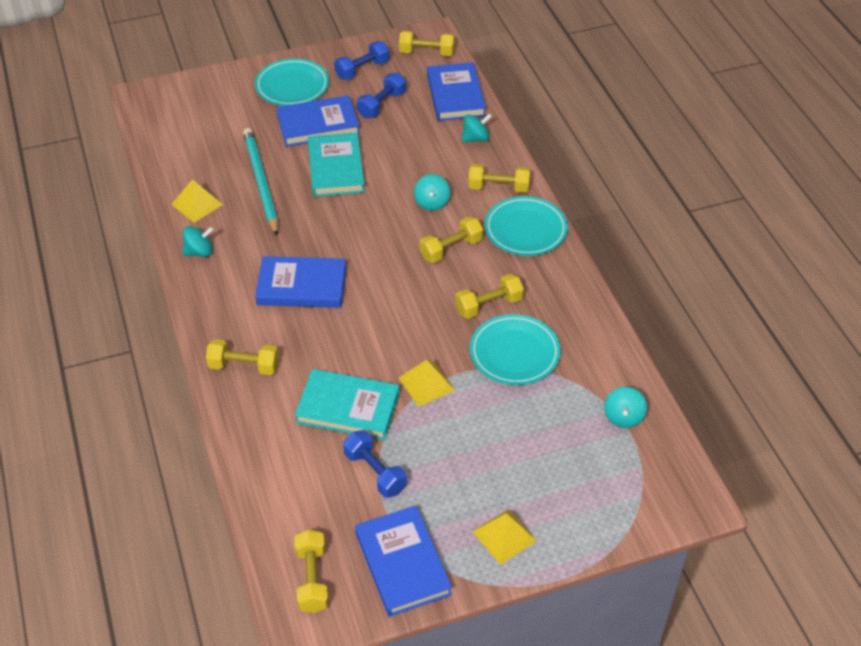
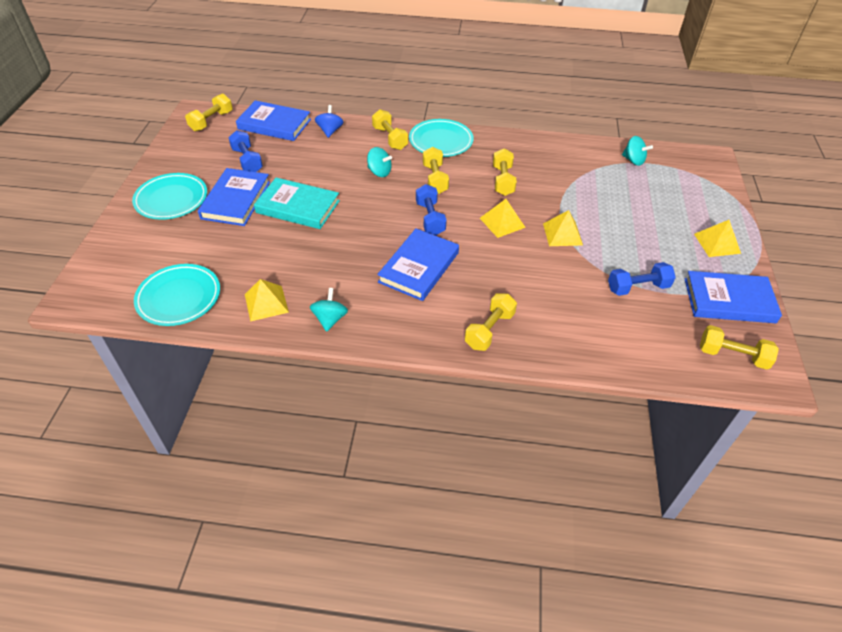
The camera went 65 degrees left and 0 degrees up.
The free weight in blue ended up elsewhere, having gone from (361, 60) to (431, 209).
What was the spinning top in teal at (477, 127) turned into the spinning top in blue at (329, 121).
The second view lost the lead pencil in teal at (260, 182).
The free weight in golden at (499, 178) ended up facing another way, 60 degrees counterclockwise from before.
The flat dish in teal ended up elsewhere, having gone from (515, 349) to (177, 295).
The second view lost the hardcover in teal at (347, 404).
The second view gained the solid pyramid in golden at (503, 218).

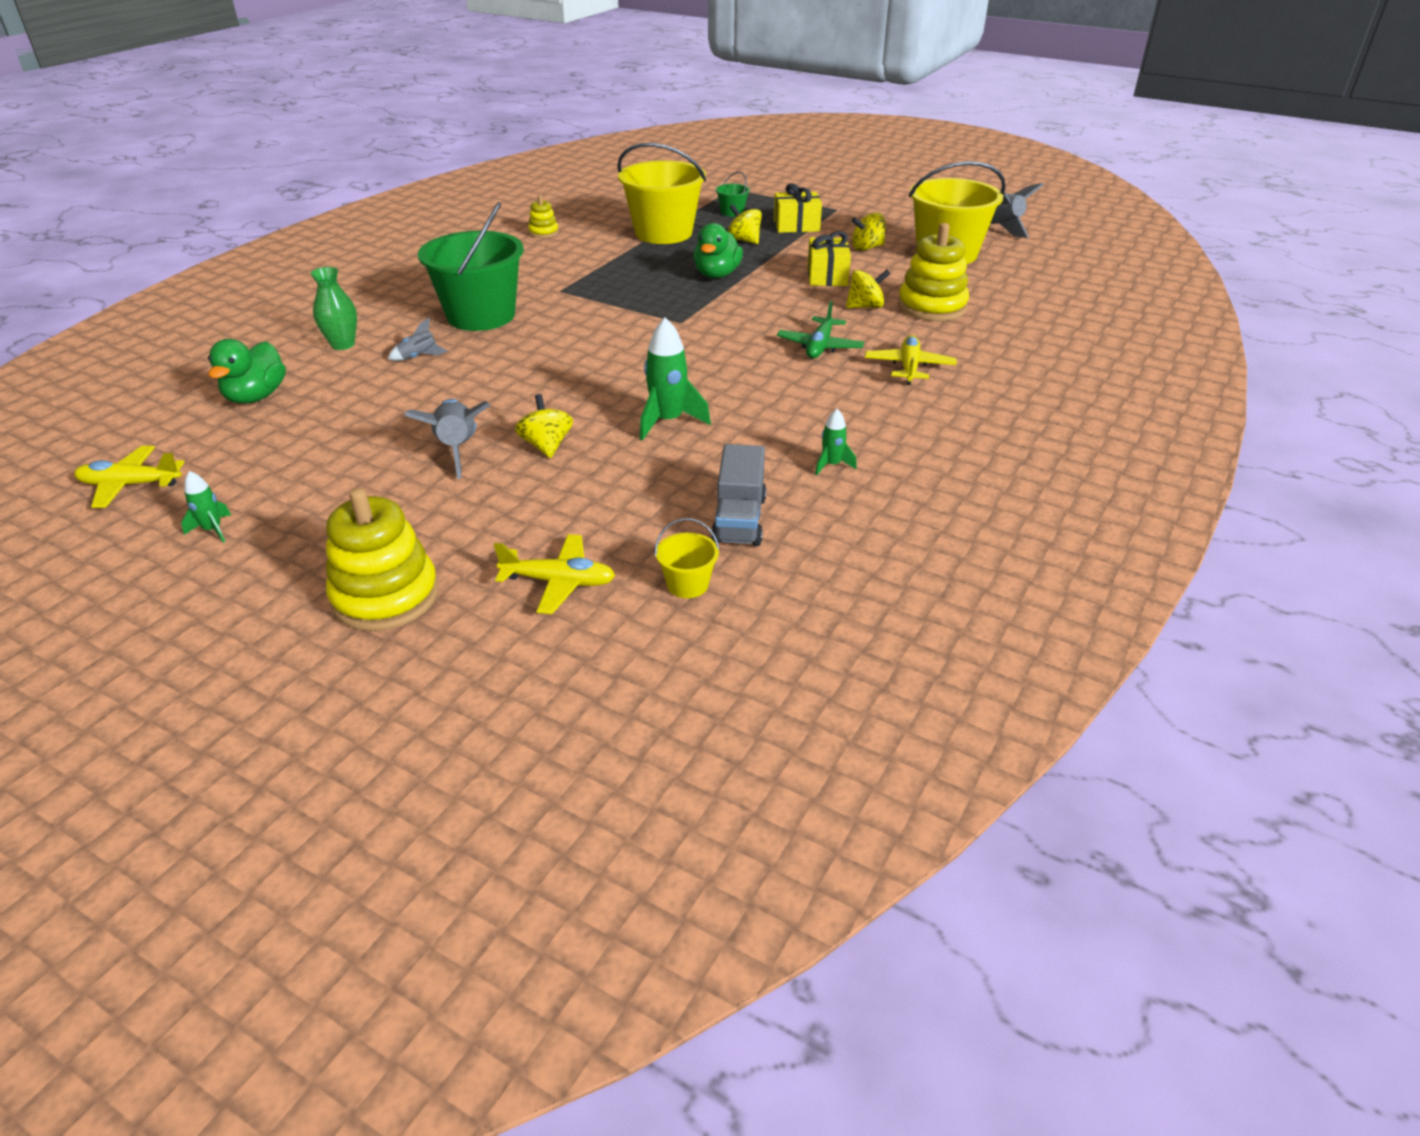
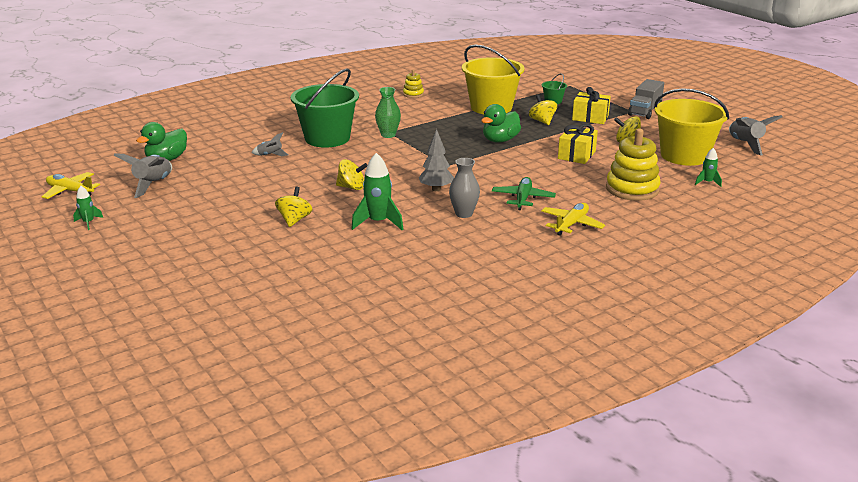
The camera went 25 degrees right and 10 degrees down.
The vase in leaf-green ended up elsewhere, having gone from (334, 308) to (388, 112).
The spinning top in golden ended up elsewhere, having gone from (868, 289) to (352, 174).
The plane in leaf-green at (820, 329) ended up facing another way, 150 degrees clockwise from before.
The toy rocket in ash-grey ended up elsewhere, having gone from (447, 439) to (143, 175).
The toy rocket in leaf-green ended up elsewhere, having gone from (836, 442) to (708, 167).
The lorry in ash-grey ended up elsewhere, having gone from (738, 495) to (646, 99).
The second view lost the stacking rings in golden at (382, 559).
The second view lost the sand bucket in golden at (687, 558).
The second view lost the plane in golden at (554, 574).
The second view gained the fir tree in ash-grey at (436, 160).
The second view gained the vase in ash-grey at (464, 188).

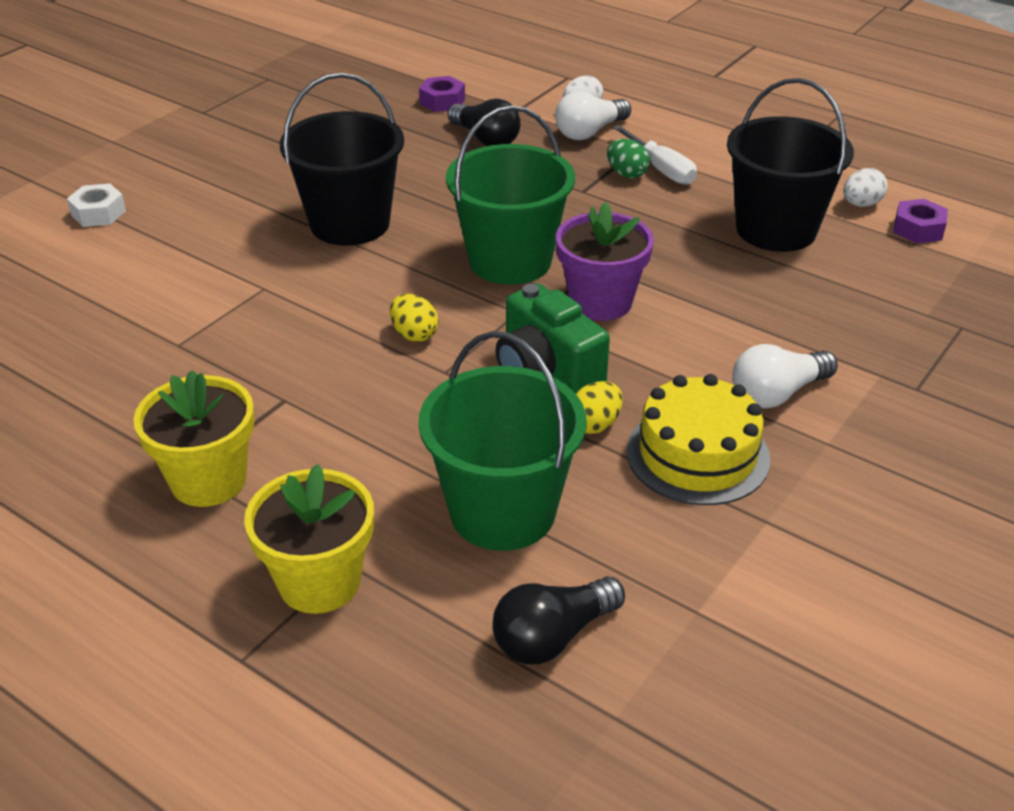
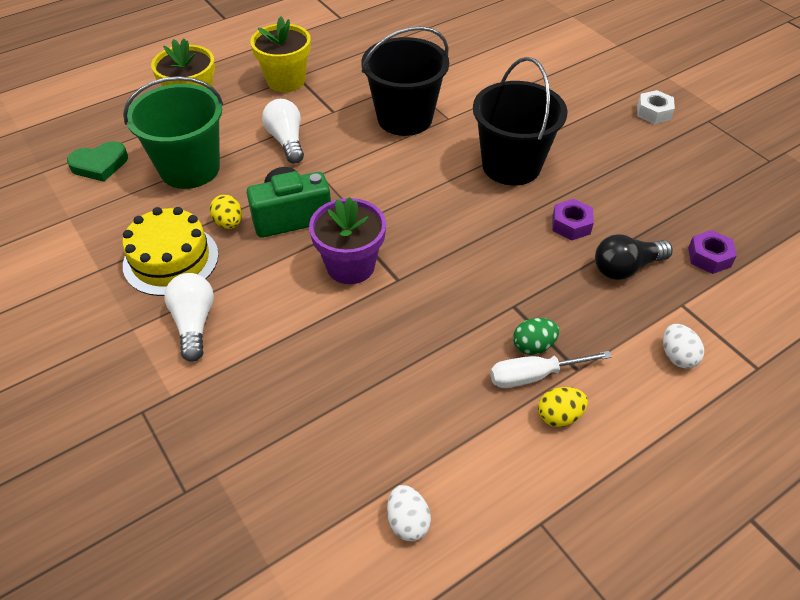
The camera went 110 degrees right and 10 degrees up.
The sand bucket in ebony ended up elsewhere, having gone from (790, 165) to (405, 81).
The bulb in snow-white ended up elsewhere, having gone from (593, 115) to (283, 131).
The second view lost the sand bucket in leaf-green at (510, 195).
The hex nut in snow-white ended up elsewhere, having gone from (96, 205) to (656, 107).
The hex nut in purple ended up elsewhere, having gone from (920, 221) to (573, 219).
The egg shape in golden ended up elsewhere, having gone from (414, 318) to (563, 407).
Where the bulb in ebony stood at (558, 620), the heart in leaf-green came to stand at (97, 161).

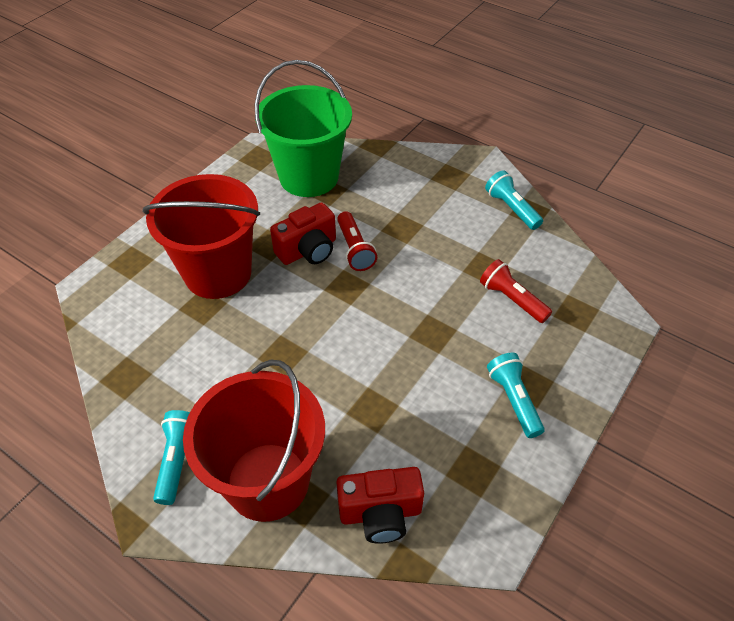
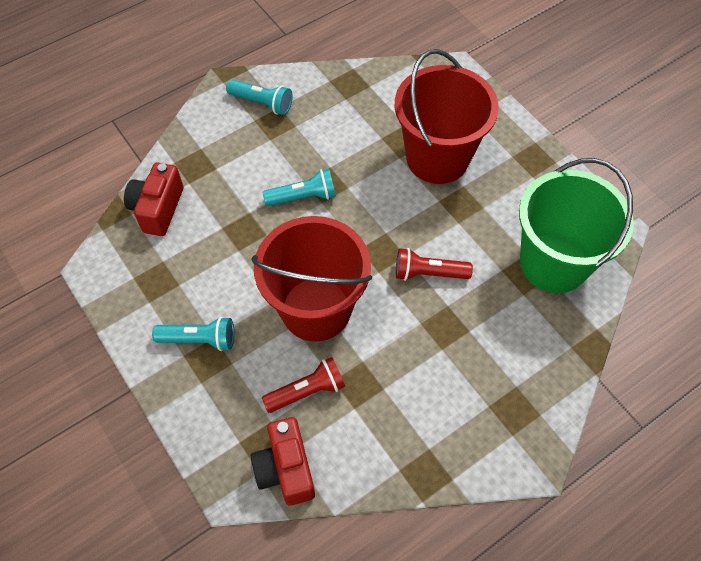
The camera went 110 degrees right and 10 degrees up.
The pocket torch in teal ended up elsewhere, having gone from (514, 200) to (299, 187).
The photo camera in crimson ended up elsewhere, having gone from (303, 234) to (283, 461).
The sand bucket in crimson ended up elsewhere, having gone from (254, 441) to (311, 279).

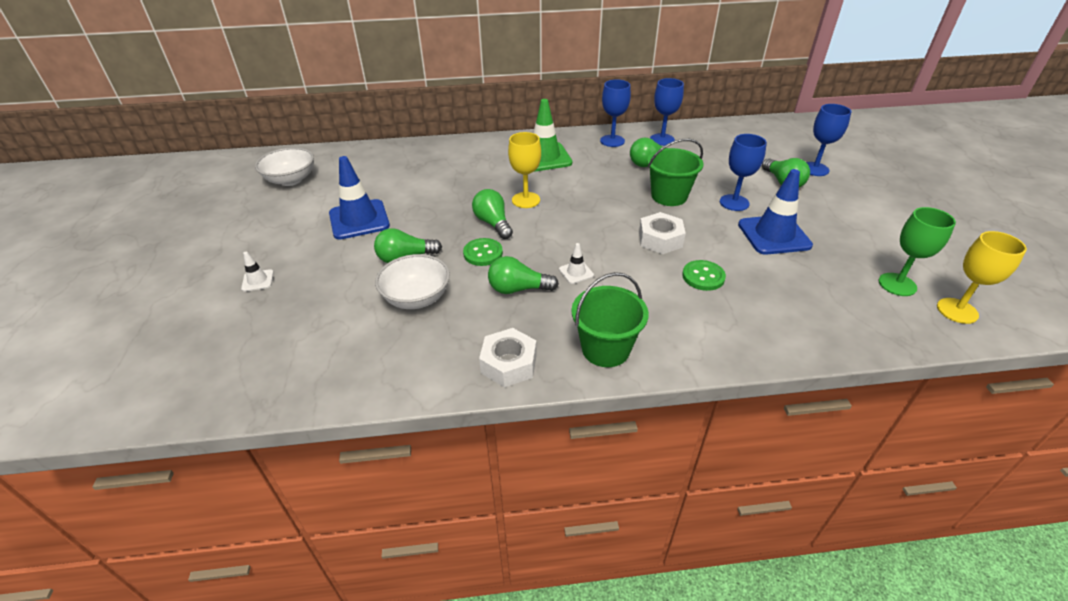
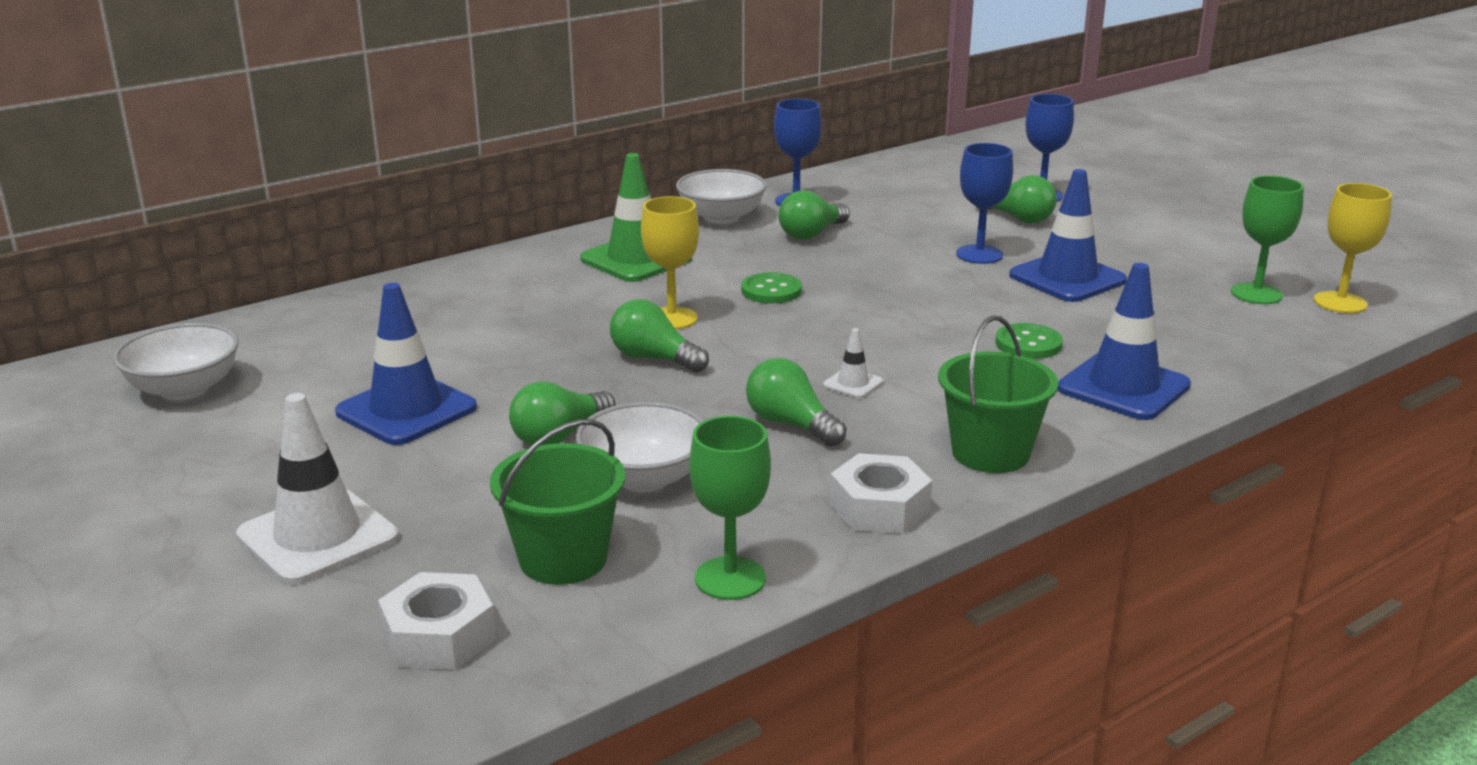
The camera went 30 degrees left and 15 degrees down.
Where the wine glass in blue stood at (615, 113), the deep dish in snow-white came to stand at (721, 196).
The sand bucket in leaf-green ended up elsewhere, having gone from (675, 172) to (557, 502).
The hex nut in snow-white ended up elsewhere, having gone from (662, 233) to (437, 621).
The sewing button in leaf-green ended up elsewhere, having gone from (483, 252) to (771, 288).
The size of the road cone in snow-white at (257, 272) changed by a factor of 2.19.
The bulb in leaf-green at (523, 275) ended up facing another way, 75 degrees clockwise from before.
The second view gained the road cone in blue at (1124, 341).
The second view gained the wine glass in leaf-green at (730, 508).

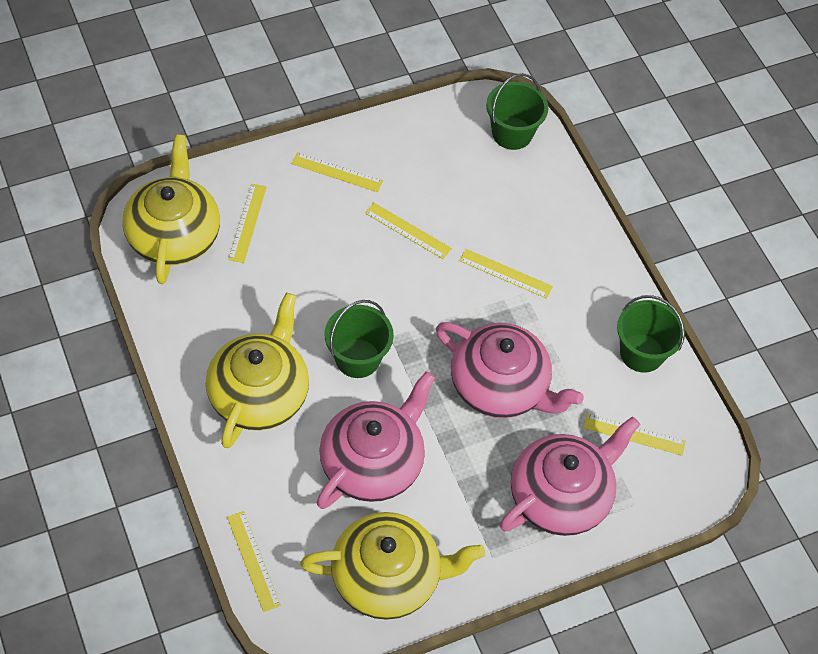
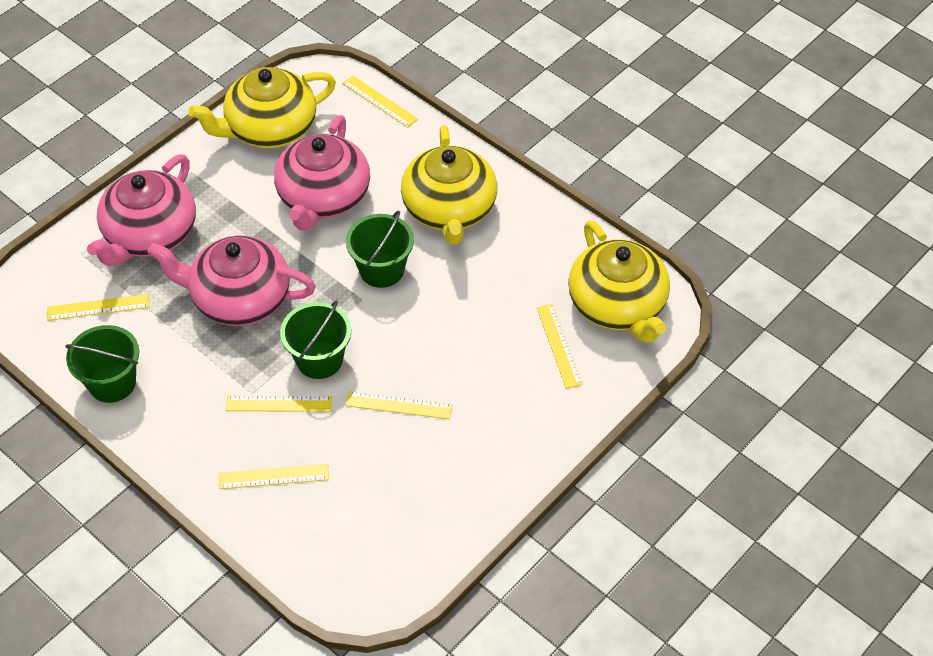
The camera went 160 degrees right and 5 degrees down.
The sand bucket in leaf-green ended up elsewhere, having gone from (517, 111) to (316, 339).
The ruler in golden ended up elsewhere, having gone from (337, 172) to (274, 476).

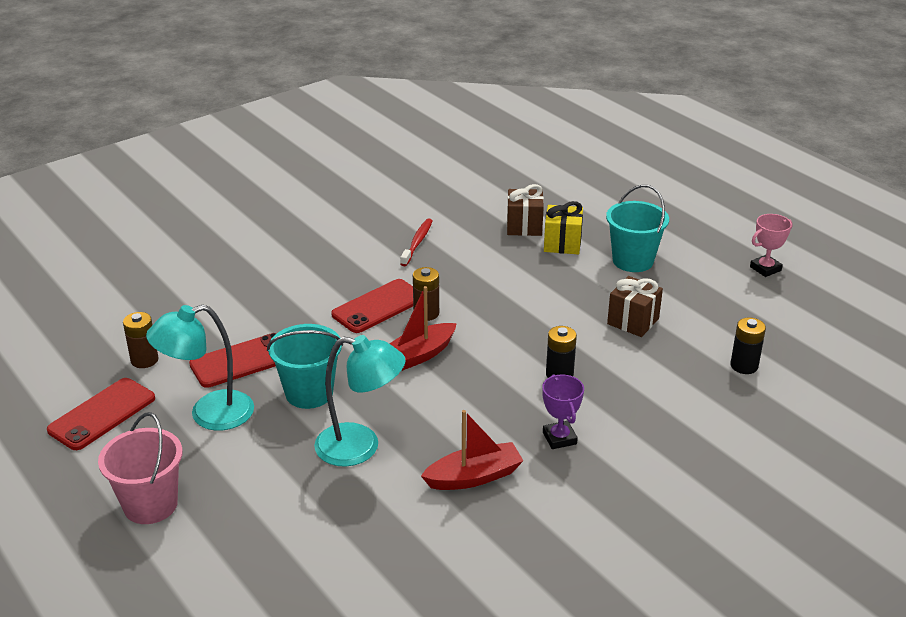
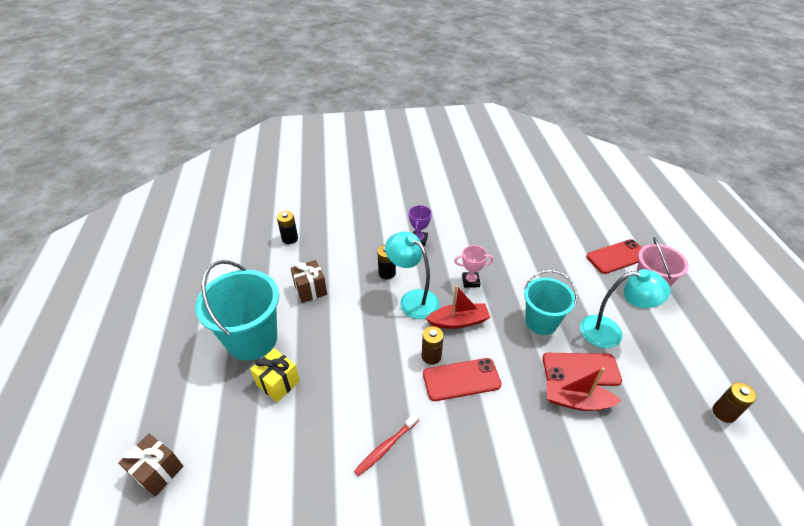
The camera went 150 degrees left and 10 degrees up.
The wrapped gift in dark brown ended up elsewhere, having gone from (525, 210) to (150, 465).
The size of the sand bucket in teal at (637, 228) changed by a factor of 1.52.
The prize cup in rose-pink ended up elsewhere, having gone from (771, 245) to (474, 266).
The power cell in dark brown ended up elsewhere, having gone from (141, 340) to (734, 402).
The lamp in teal ended up elsewhere, having gone from (360, 401) to (412, 275).
The mobile phone in crimson ended up elsewhere, having gone from (101, 414) to (614, 256).
The sailboat in crimson ended up elsewhere, having gone from (472, 450) to (584, 389).

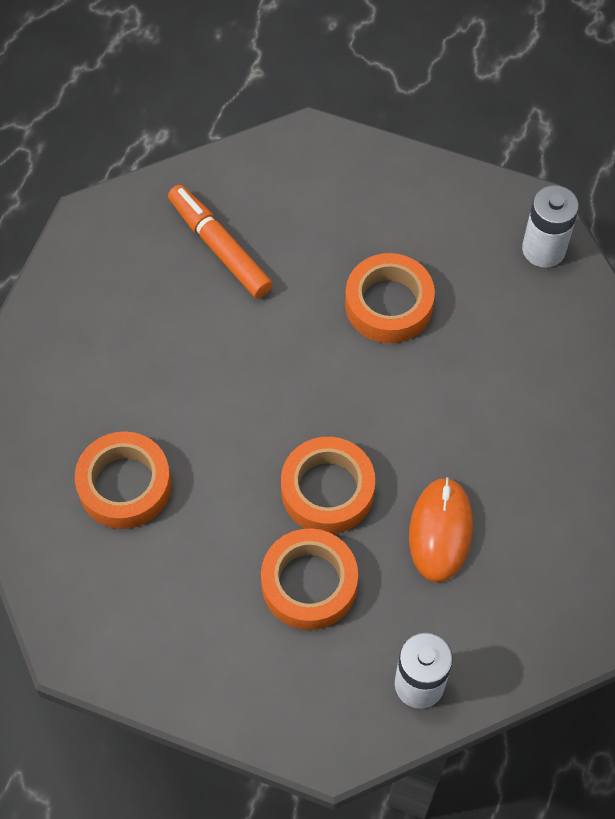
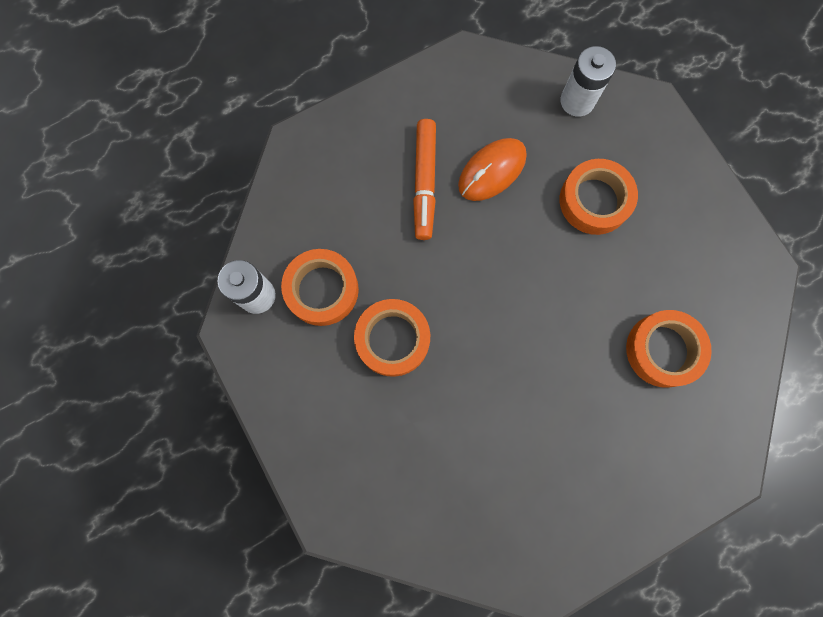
The camera went 140 degrees left and 15 degrees up.
The marker pen in bright orange ended up elsewhere, having gone from (220, 241) to (424, 179).
The tape in bright orange ended up elsewhere, having gone from (328, 485) to (320, 287).

